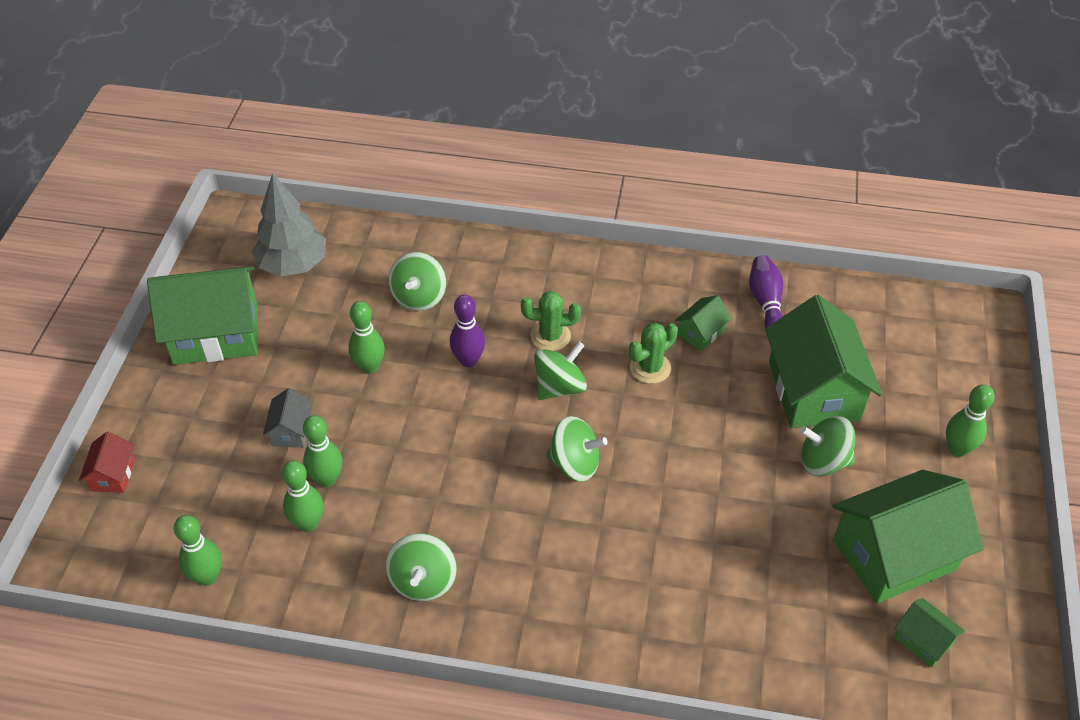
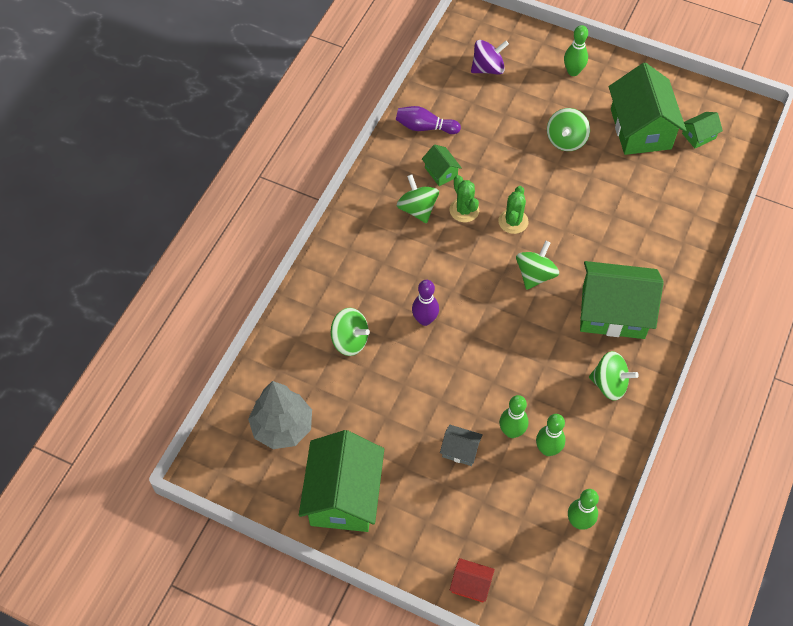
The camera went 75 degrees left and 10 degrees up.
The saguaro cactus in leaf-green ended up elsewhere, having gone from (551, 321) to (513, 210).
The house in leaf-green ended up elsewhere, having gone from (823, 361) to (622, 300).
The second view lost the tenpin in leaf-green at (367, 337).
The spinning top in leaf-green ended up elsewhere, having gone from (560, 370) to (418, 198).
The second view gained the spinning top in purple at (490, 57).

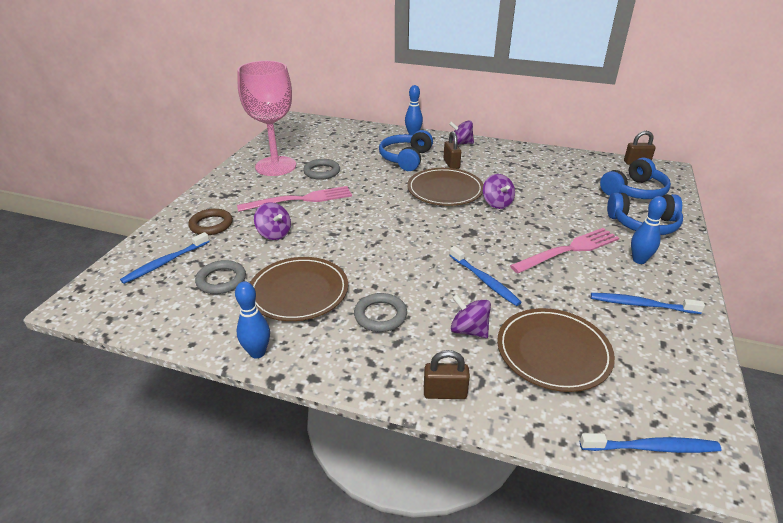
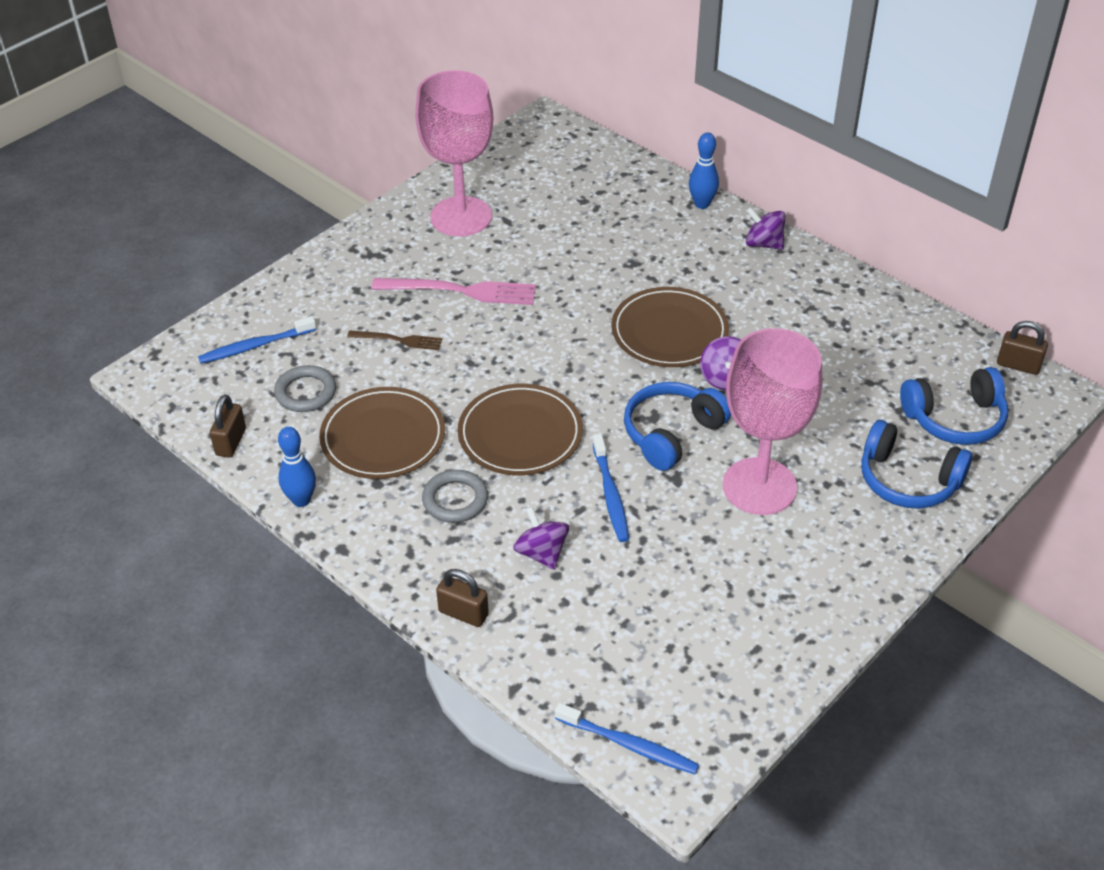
The camera went 25 degrees right and 10 degrees up.
The headset in blue ended up elsewhere, having gone from (406, 150) to (677, 426).
The lock in dark brown ended up elsewhere, having gone from (452, 150) to (228, 426).
The second view lost the hoop in ash-grey at (321, 169).
The second view lost the tenpin in blue at (649, 230).
Where the spinning top in purple stood at (272, 221), the dinner fork in dark brown came to stand at (394, 340).
The second view lost the hoop in dark brown at (210, 221).
Where the dinner fork in rose-pink stood at (564, 250), the wine glass in rose-pink came to stand at (772, 421).
The second view lost the dental brush in blue at (648, 303).
The flat dish in dark brown ended up elsewhere, having gone from (556, 350) to (520, 429).

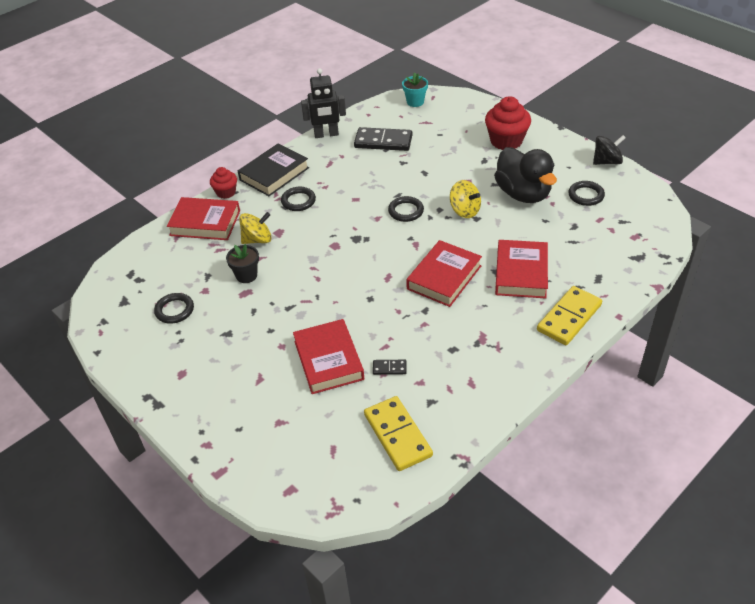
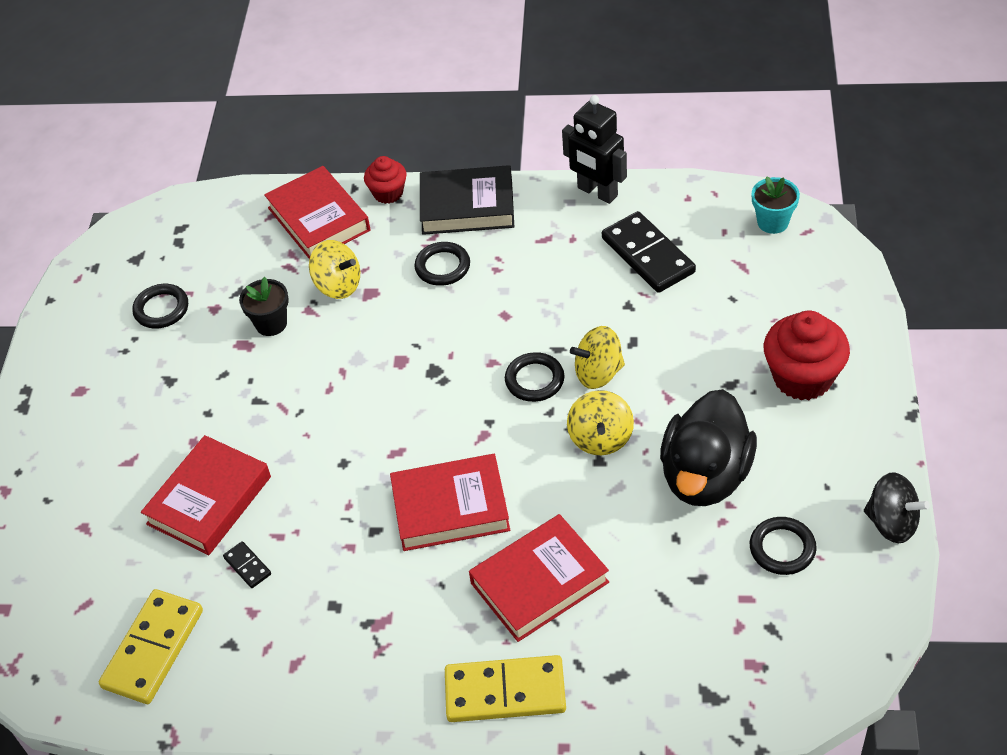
The camera went 50 degrees right and 5 degrees up.
The second view gained the spinning top in golden at (597, 357).

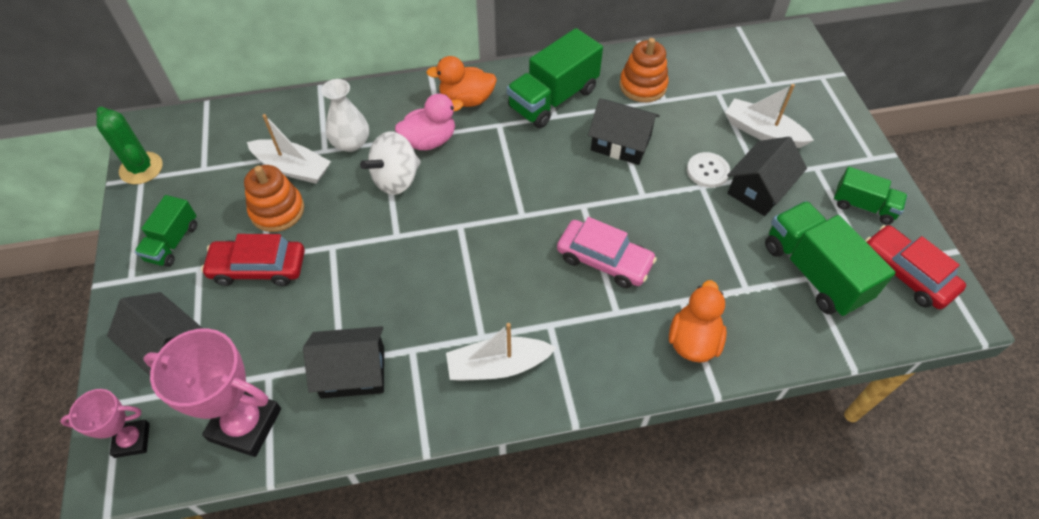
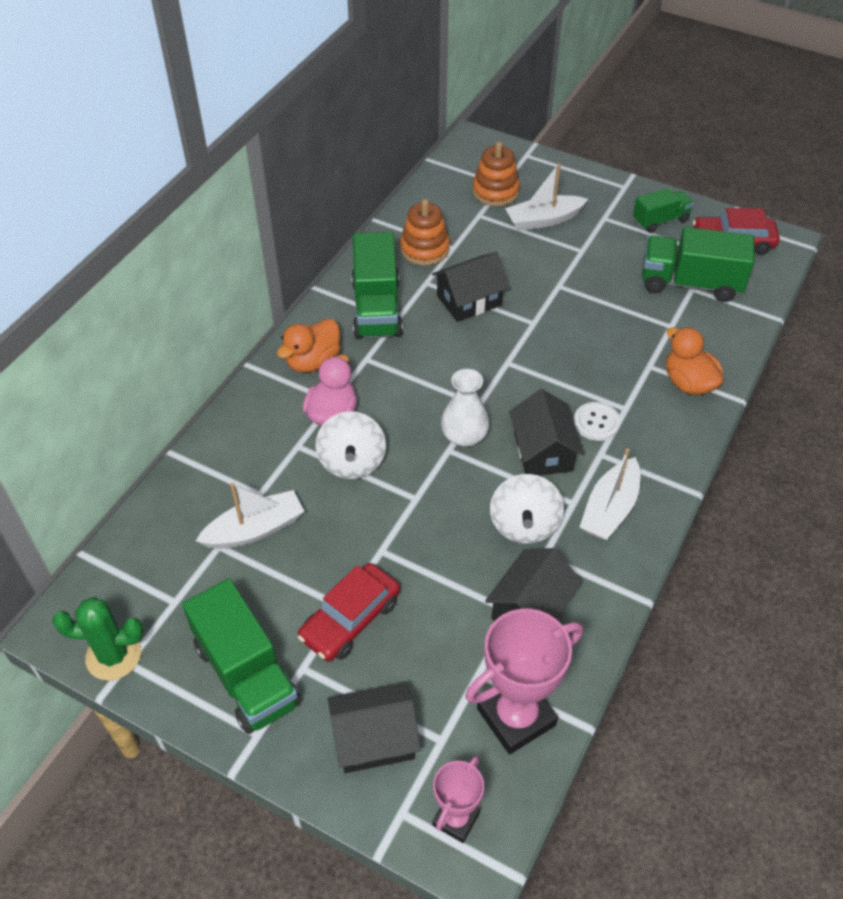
The camera went 50 degrees left and 5 degrees down.
The vase in snow-white ended up elsewhere, having gone from (345, 115) to (465, 408).
The house in ebony ended up elsewhere, having gone from (767, 176) to (546, 432).
The sewing button in snow-white ended up elsewhere, having gone from (708, 170) to (597, 421).
The stacking rings in bright orange ended up elsewhere, having gone from (274, 198) to (496, 174).
The size of the lorry in leaf-green at (166, 231) changed by a factor of 1.70.
The second view lost the car in rose-pink at (607, 252).
The second view gained the spinning top in snow-white at (527, 509).

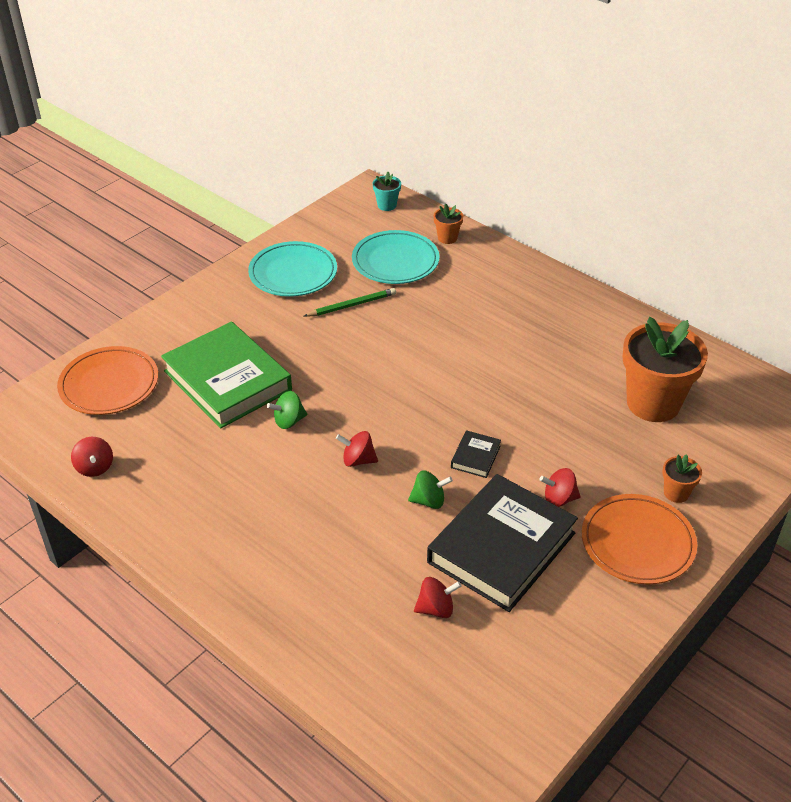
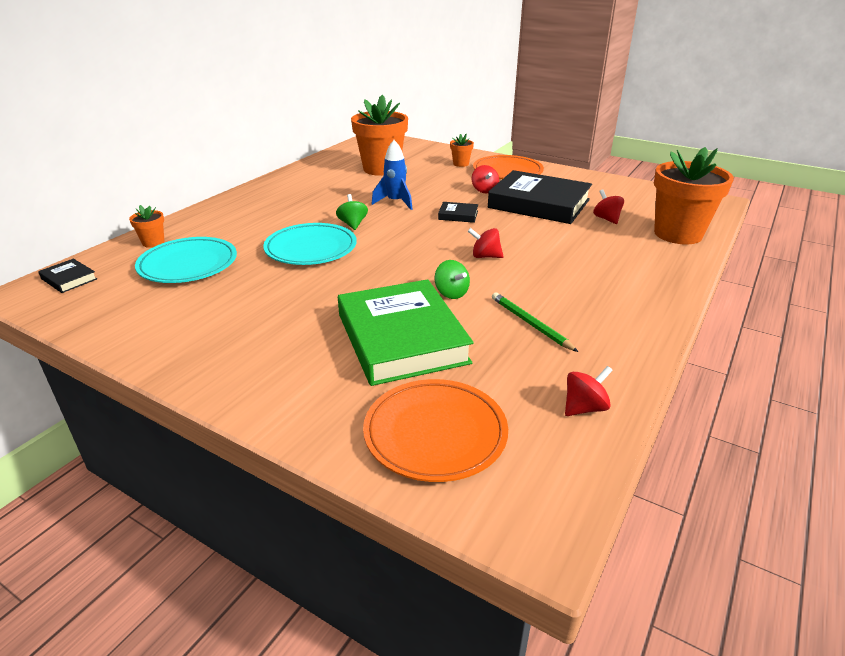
The camera went 100 degrees left and 10 degrees down.
Where the potted plant in teal stood at (387, 191), the hardcover in ebony came to stand at (67, 276).
The flat dish in teal ended up elsewhere, having gone from (292, 269) to (310, 244).
The lead pencil in leaf-green ended up elsewhere, having gone from (350, 302) to (535, 322).
The hardcover in leaf-green at (226, 375) ended up facing another way, 60 degrees counterclockwise from before.
The spinning top in crimson at (357, 449) ended up facing another way, 105 degrees clockwise from before.
The spinning top in leaf-green ended up elsewhere, having gone from (430, 489) to (352, 212).
The second view gained the toy rocket in blue at (392, 175).
The second view gained the potted plant in bright orange at (694, 195).

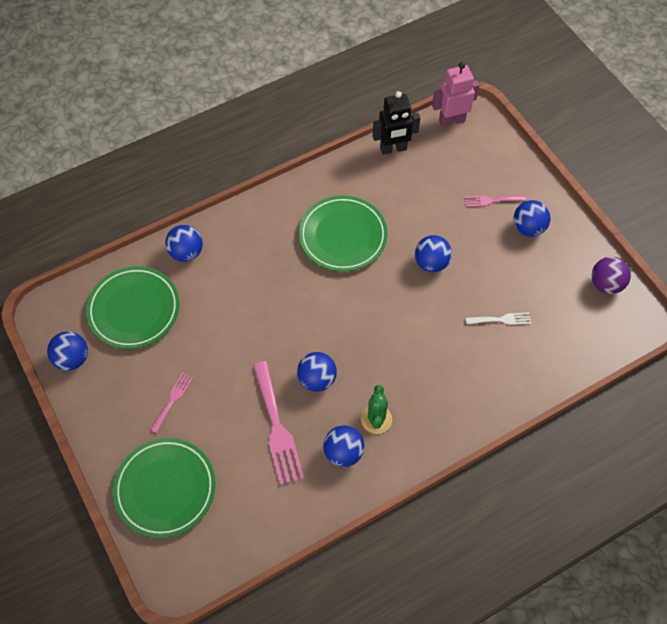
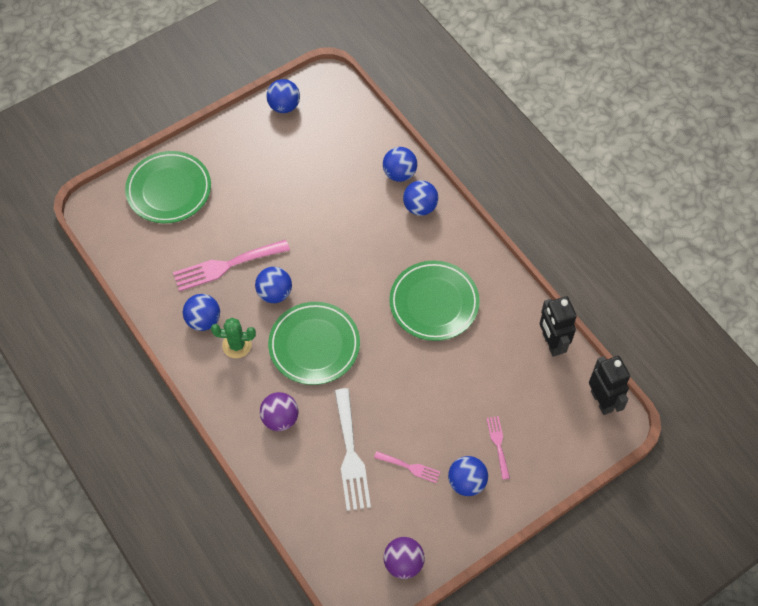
The camera went 85 degrees right and 0 degrees up.
What was the toy robot in rose-pink at (455, 94) turned into the toy robot in ebony at (609, 385).
The play ball in blue ended up elsewhere, having gone from (433, 253) to (420, 198).
The flat dish in leaf-green ended up elsewhere, having gone from (133, 307) to (314, 343).
The size of the dinner fork in snow-white at (498, 318) changed by a factor of 1.90.
The dinner fork in rose-pink ended up elsewhere, having gone from (171, 402) to (407, 467).
The second view gained the play ball in purple at (279, 411).

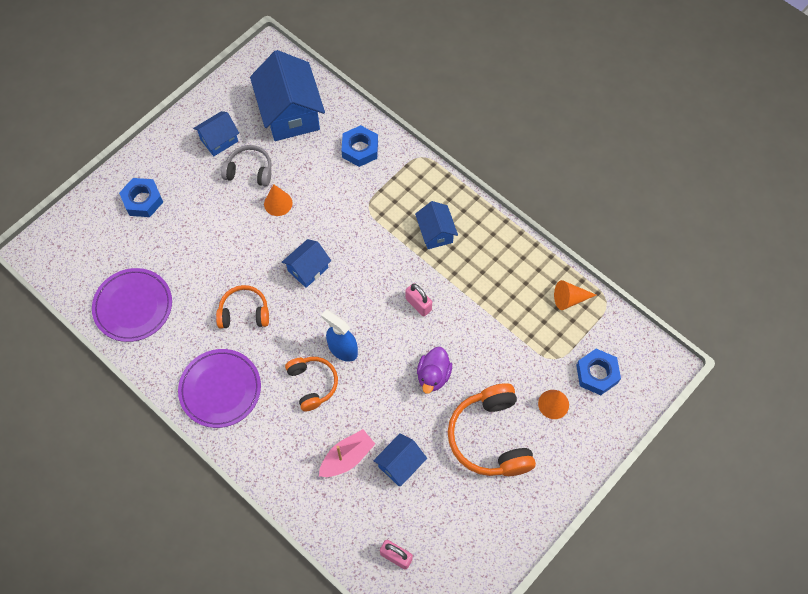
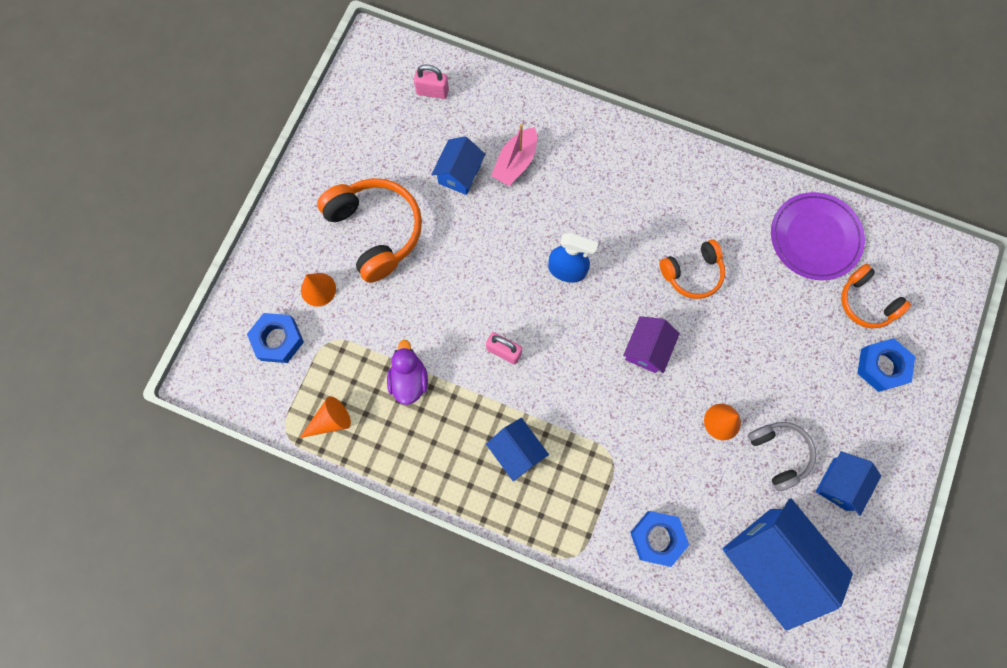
The camera went 160 degrees right and 10 degrees up.
The headset in ash-grey at (246, 165) ended up facing another way, 105 degrees counterclockwise from before.
What was the house in blue at (306, 263) turned into the house in purple at (651, 344).
The toy duck in purple ended up elsewhere, having gone from (434, 370) to (407, 372).
The second view lost the flat dish in purple at (219, 388).
The headset in bright orange ended up elsewhere, having gone from (311, 384) to (876, 296).

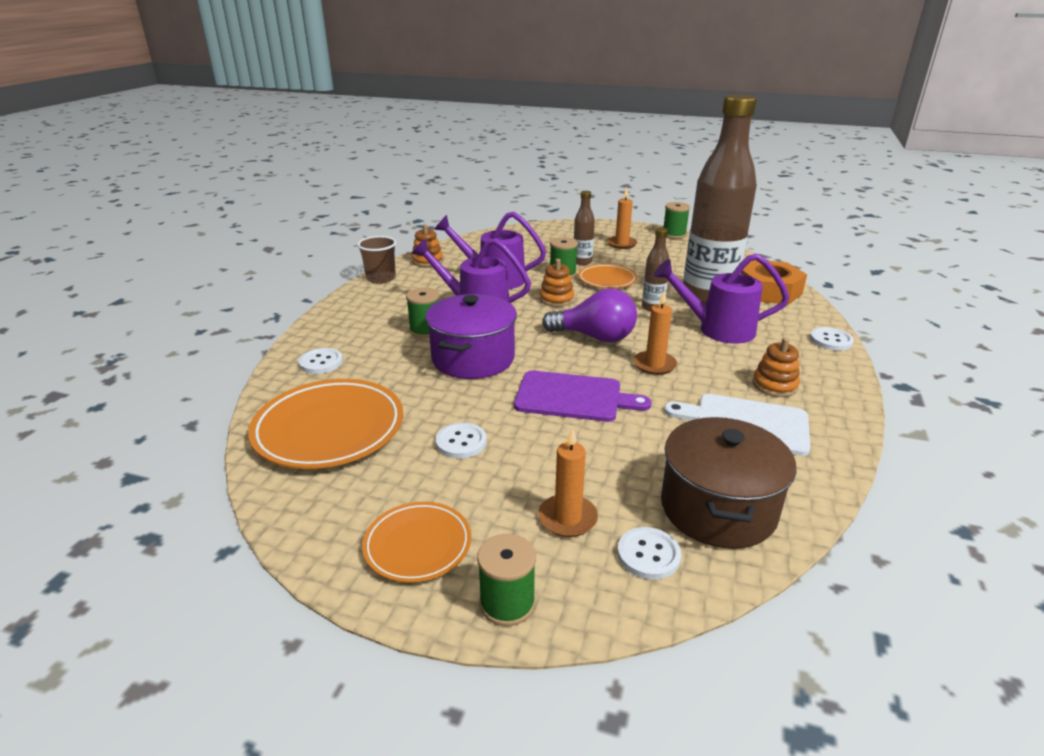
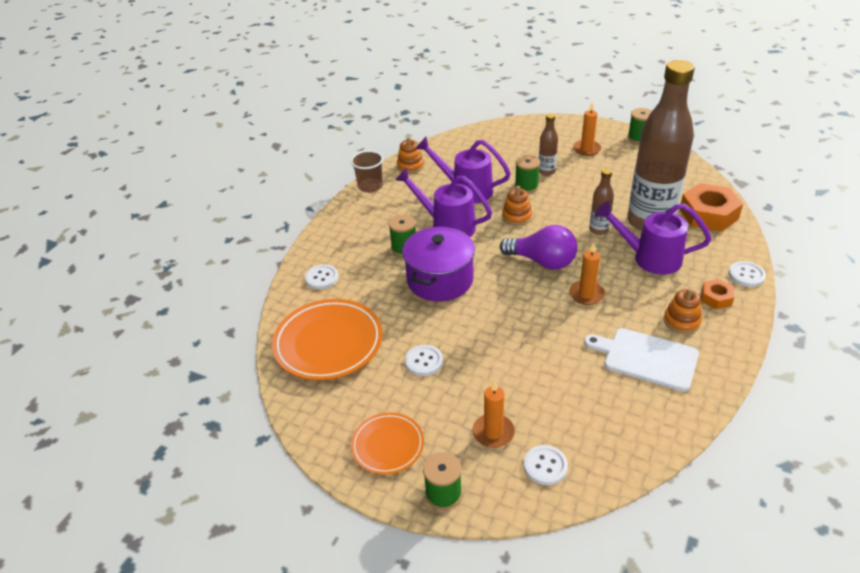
The camera went 10 degrees right and 10 degrees up.
The second view lost the flat dish in bright orange at (607, 276).
The second view lost the cutting board in purple at (582, 396).
The second view lost the cooking pot in dark brown at (729, 483).
The second view gained the hex nut in bright orange at (717, 294).

